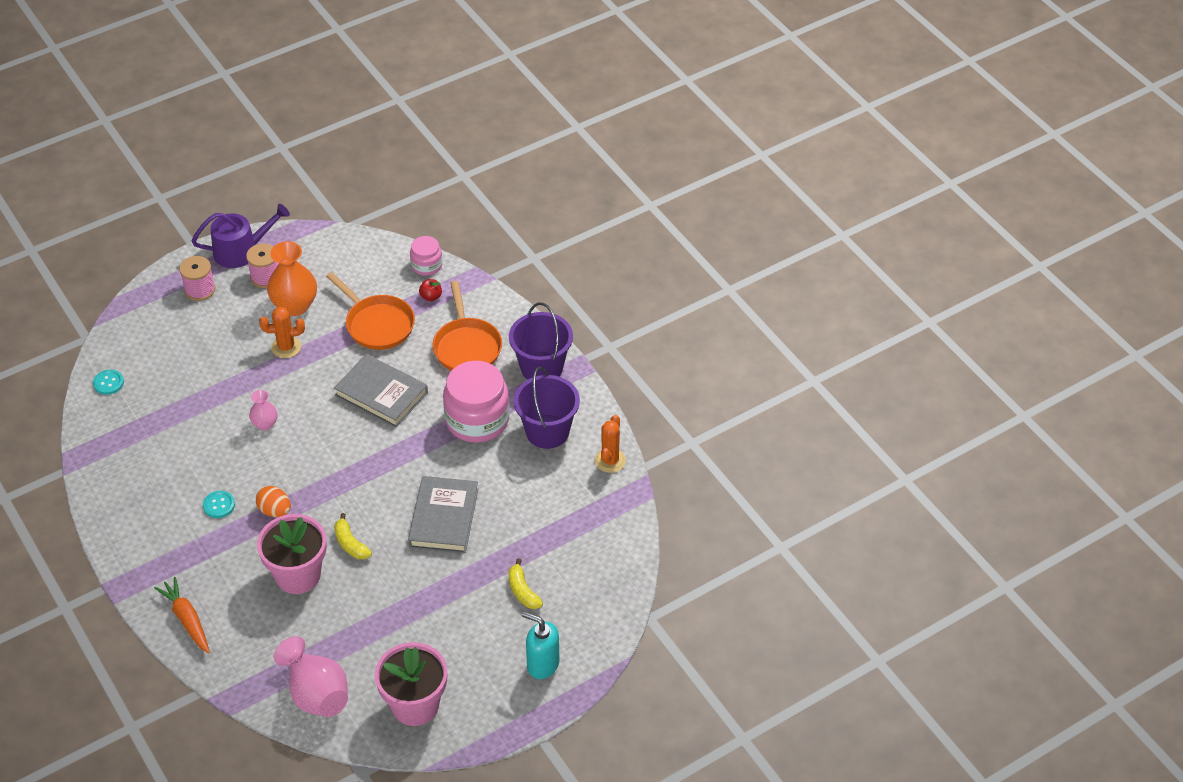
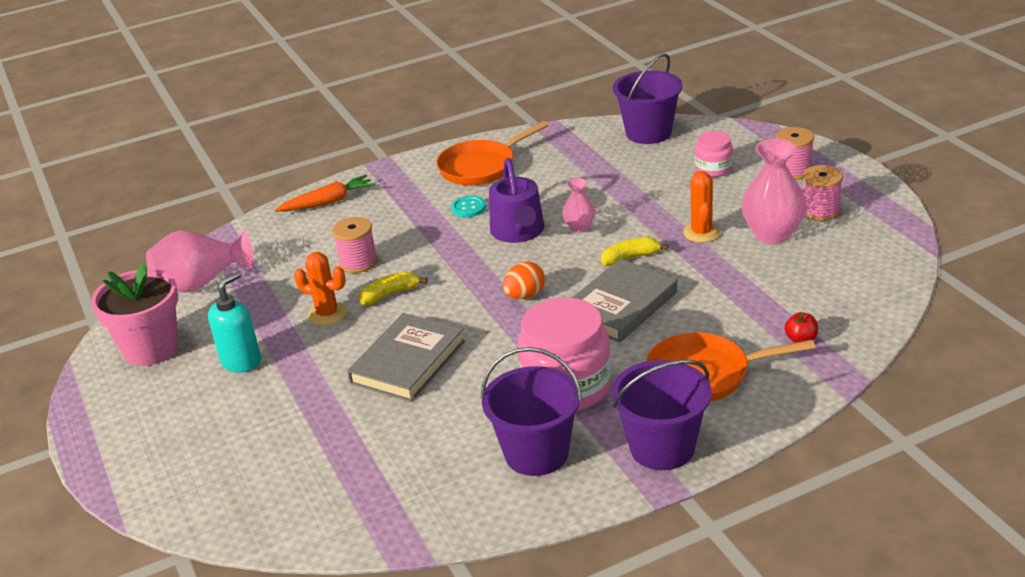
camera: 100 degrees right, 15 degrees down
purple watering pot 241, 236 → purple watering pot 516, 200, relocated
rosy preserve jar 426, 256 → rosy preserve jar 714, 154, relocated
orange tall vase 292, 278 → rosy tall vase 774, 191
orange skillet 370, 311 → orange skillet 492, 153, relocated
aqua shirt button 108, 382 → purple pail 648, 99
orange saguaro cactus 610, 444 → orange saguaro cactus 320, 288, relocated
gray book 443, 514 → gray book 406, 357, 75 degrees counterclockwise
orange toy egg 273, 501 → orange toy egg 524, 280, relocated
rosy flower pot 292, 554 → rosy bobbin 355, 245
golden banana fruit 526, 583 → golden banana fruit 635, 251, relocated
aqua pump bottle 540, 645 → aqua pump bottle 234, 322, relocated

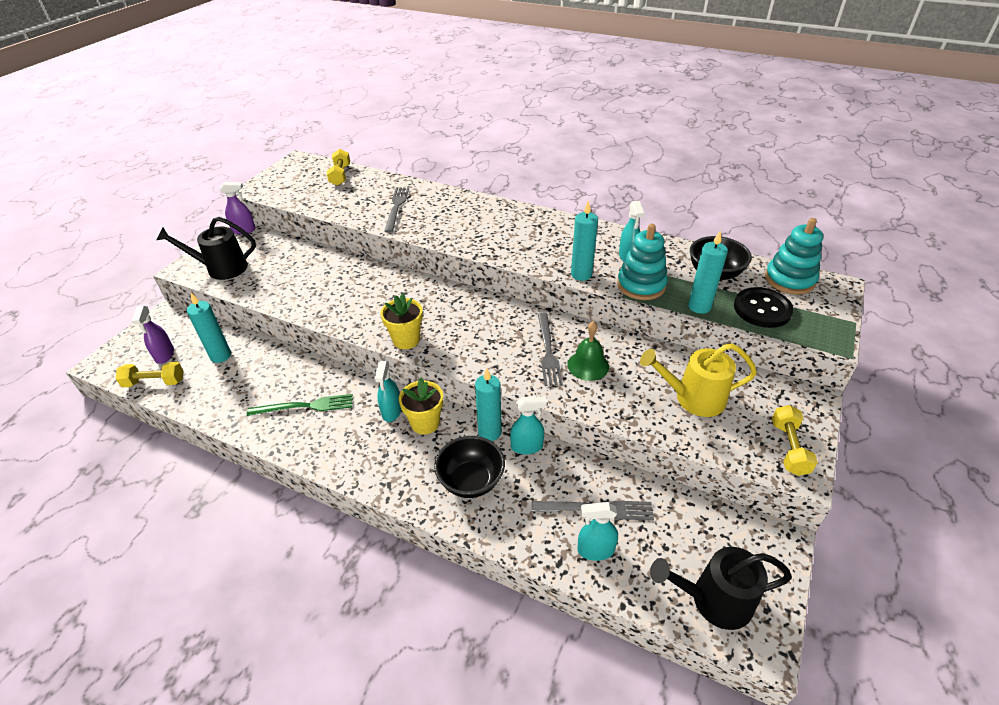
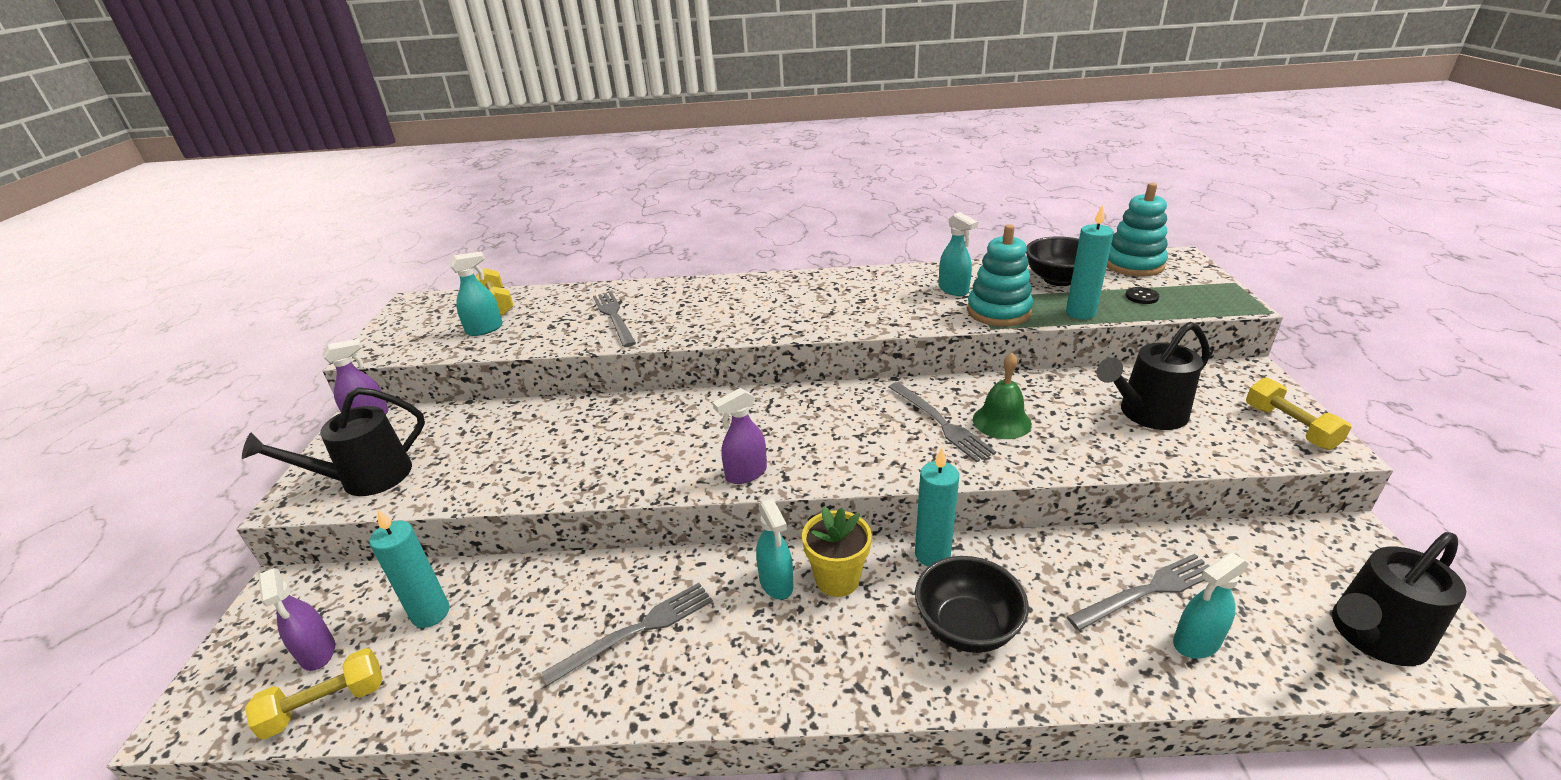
camera: 25 degrees left, 10 degrees down
aqua wax candle 584, 241 → -
ebony shirt button 764, 307 → ebony shirt button 1142, 295, x0.46
golden flower pot 401, 321 → purple spray bottle 740, 436
golden watering pot 698, 380 → ebony watering pot 1153, 376
emerald table fork 300, 405 → gray table fork 627, 634
aqua spray bottle 528, 425 → aqua spray bottle 476, 293, relocated

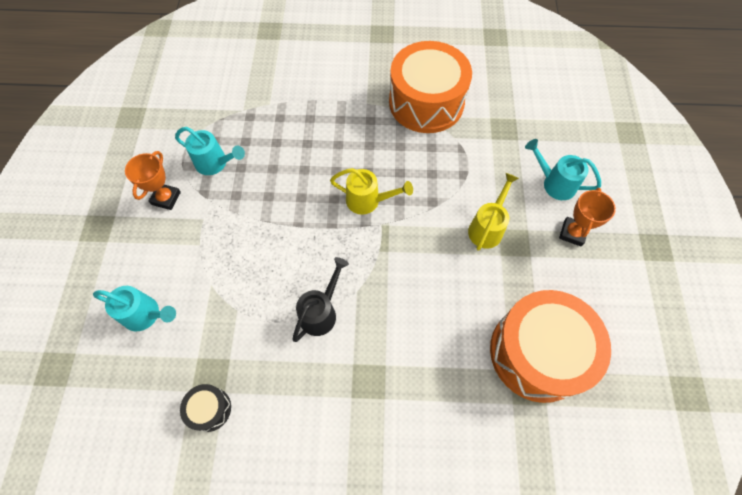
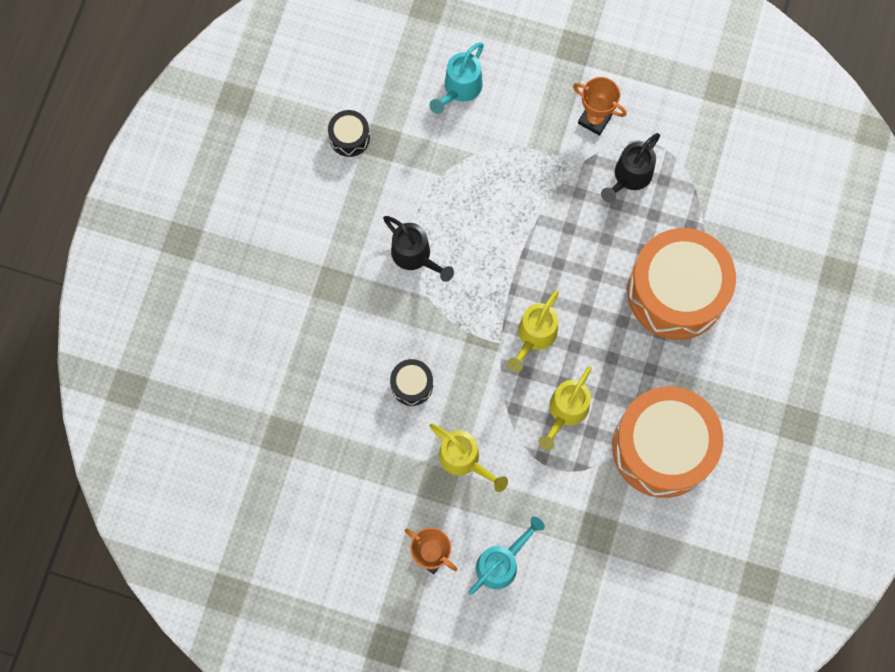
camera: 105 degrees right, 10 degrees up
aqua watering pot 210, 151 → ebony watering pot 630, 168
orange snare drum 550, 346 → orange snare drum 682, 284, relocated
- → ebony snare drum 411, 382
- → golden watering pot 565, 408

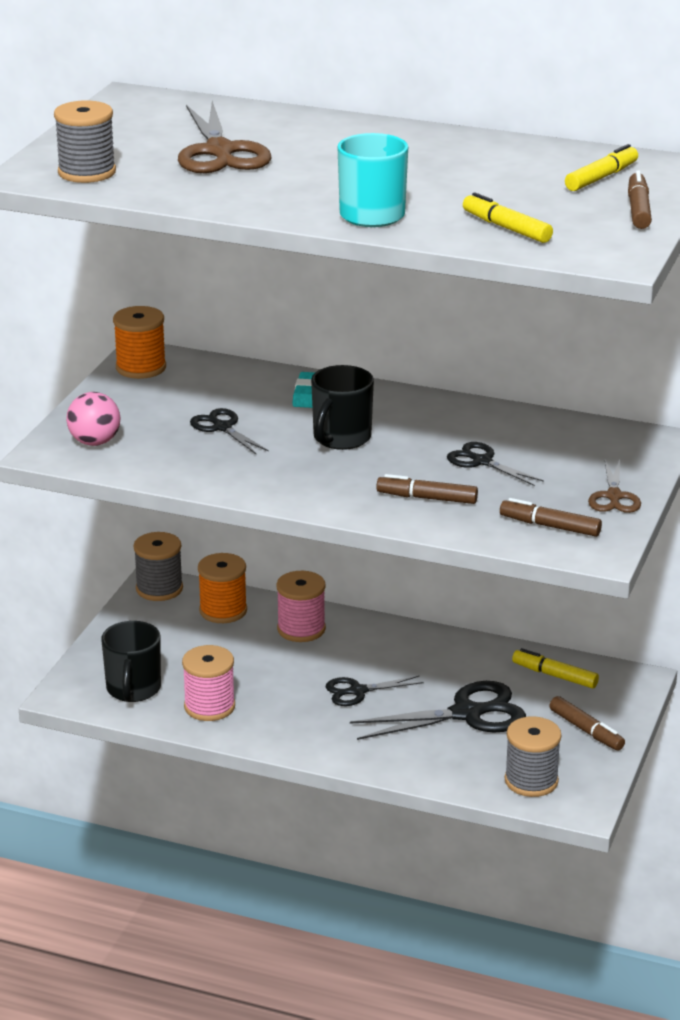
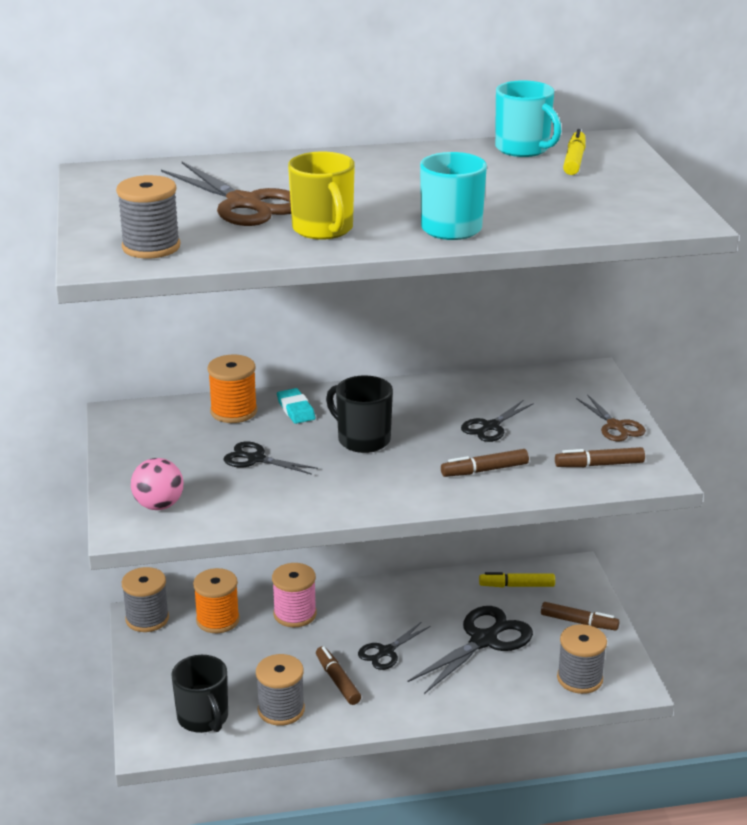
camera: 30 degrees left, 0 degrees up
russet marker pen 640, 199 → russet marker pen 338, 675, relocated
golden marker pen 508, 217 → -
orange bobbin 139, 342 → orange bobbin 232, 389, relocated
ebony mug 342, 407 → ebony mug 359, 414, 135 degrees clockwise
ebony shears 495, 464 → ebony shears 497, 421, 60 degrees counterclockwise
rosy bobbin 208, 683 → gray bobbin 280, 690
- → aqua mug 528, 118
- → golden mug 321, 196

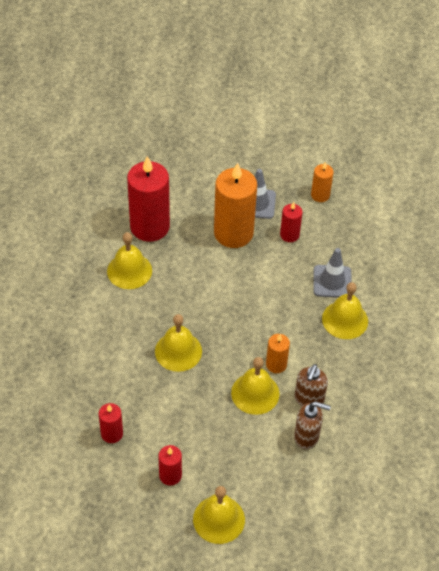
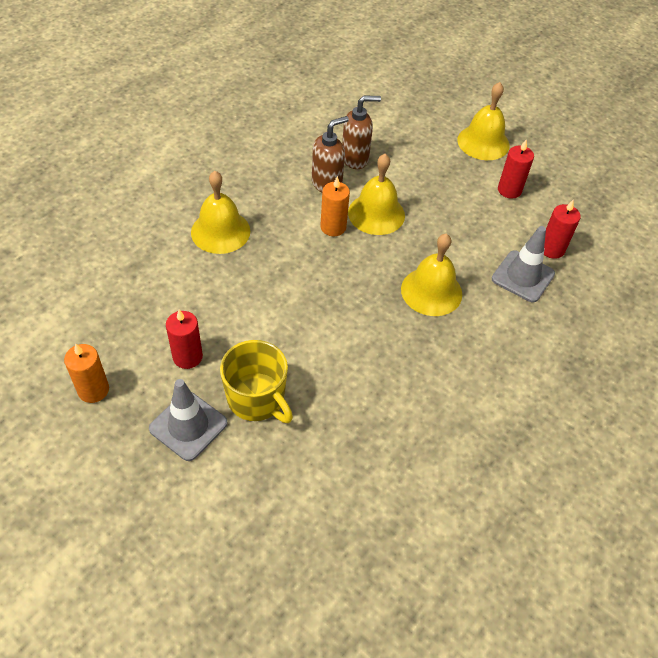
camera: 150 degrees left, 0 degrees up
scarlet wax candle 148, 199 → -
orange wax candle 235, 205 → golden mug 256, 381
golden bell 129, 260 → -
gray road cone 332, 273 → gray road cone 523, 264, relocated
russet pump bottle 312, 425 → russet pump bottle 361, 132, 120 degrees clockwise

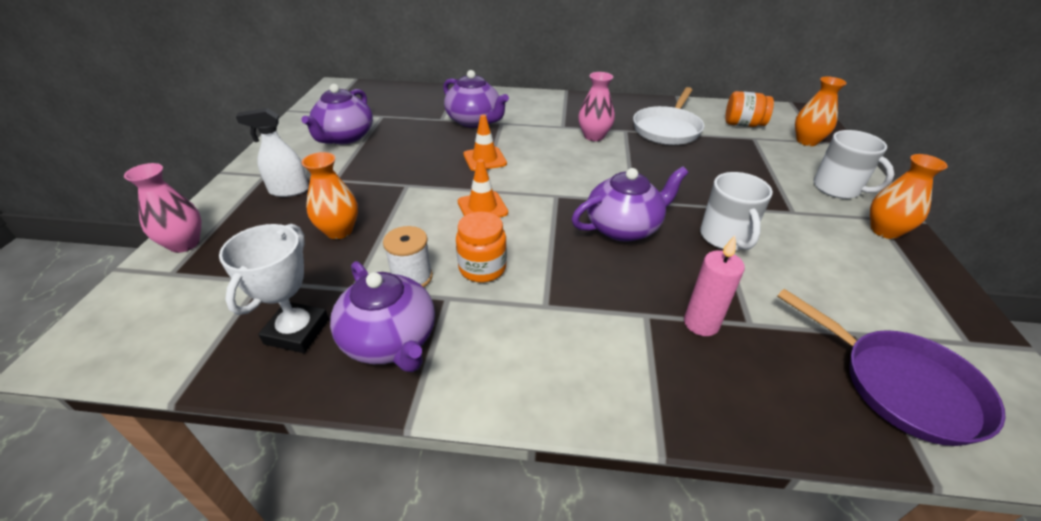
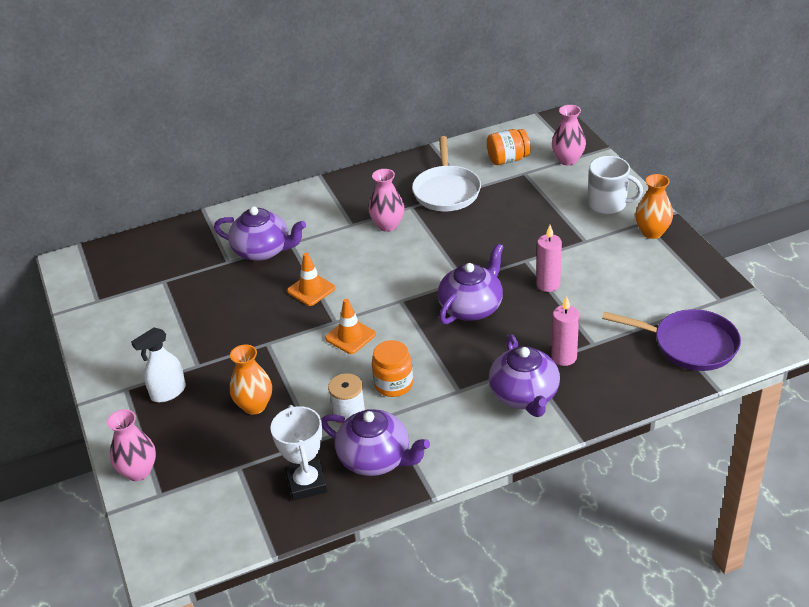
camera: 25 degrees left, 0 degrees up
orange tall vase 821, 111 → rosy tall vase 569, 135
purple teapot 337, 114 → purple teapot 524, 375, relocated
snow-white mug 736, 211 → rosy wax candle 549, 258

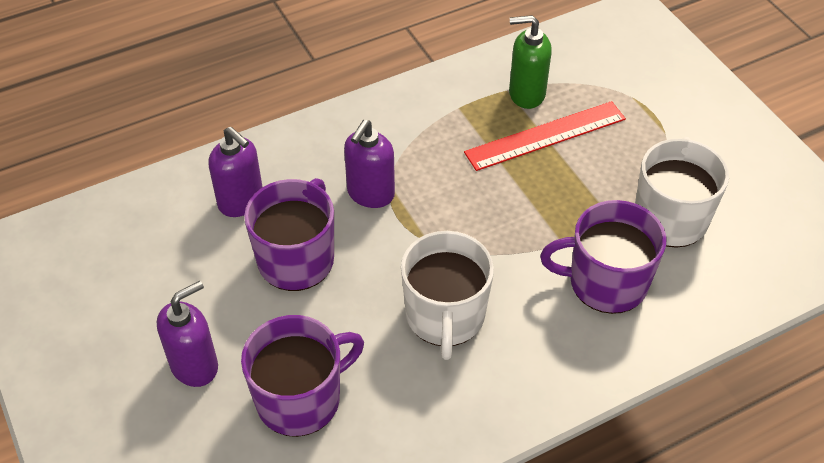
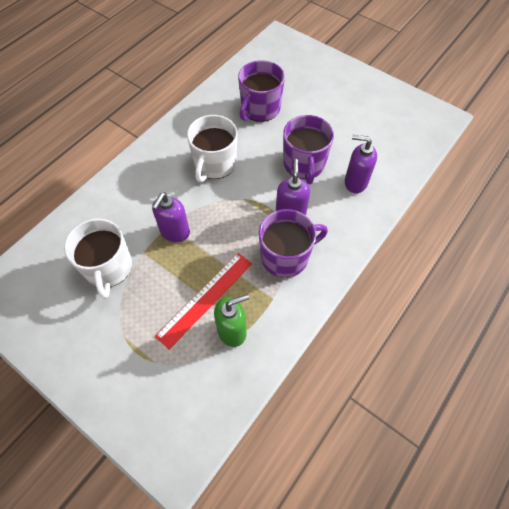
camera: 155 degrees right, 10 degrees up
purple mug 603, 257 → purple mug 293, 243, relocated
snow-white mug 447, 295 → snow-white mug 212, 148, 135 degrees counterclockwise
purple pump bottle 187, 334 → purple pump bottle 171, 217, relocated

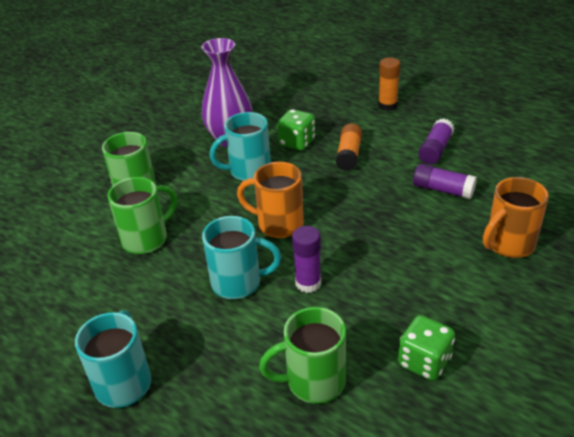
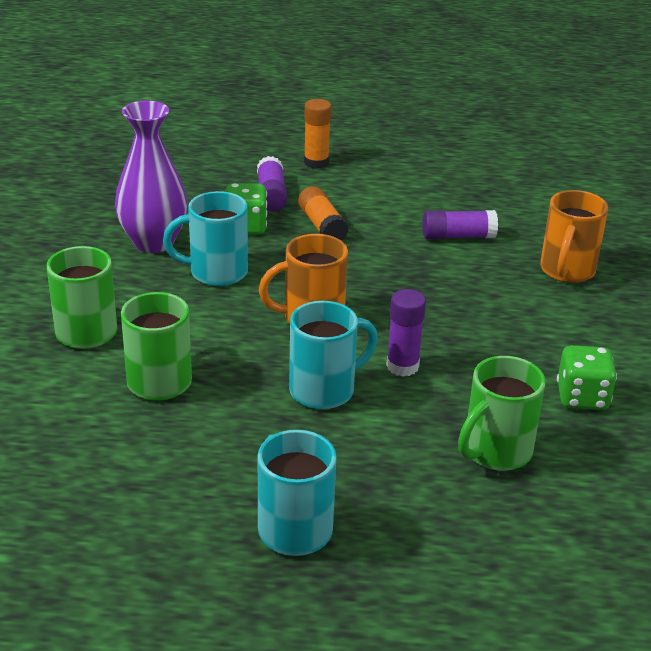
camera: 35 degrees left, 5 degrees down
aqua mug 240, 146 → aqua mug 205, 238, 45 degrees clockwise
purple stick of glue 436, 141 → purple stick of glue 272, 183, relocated

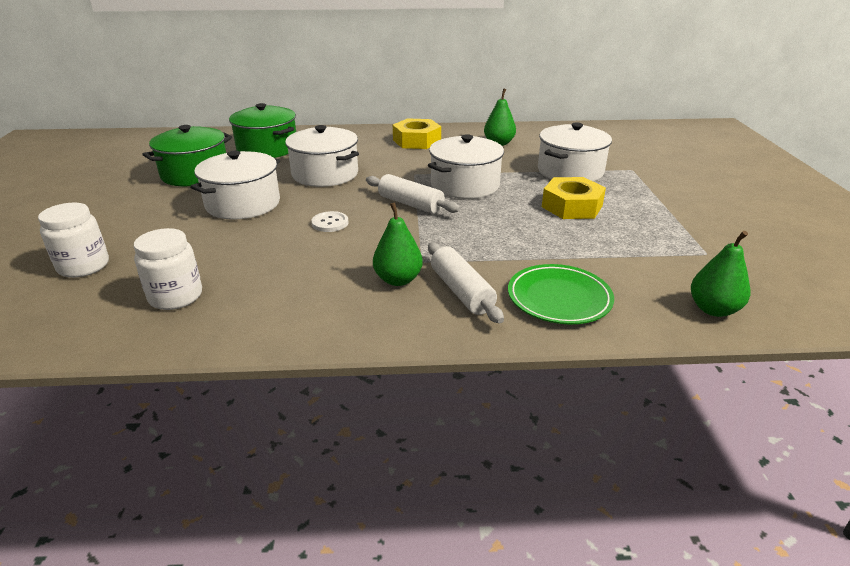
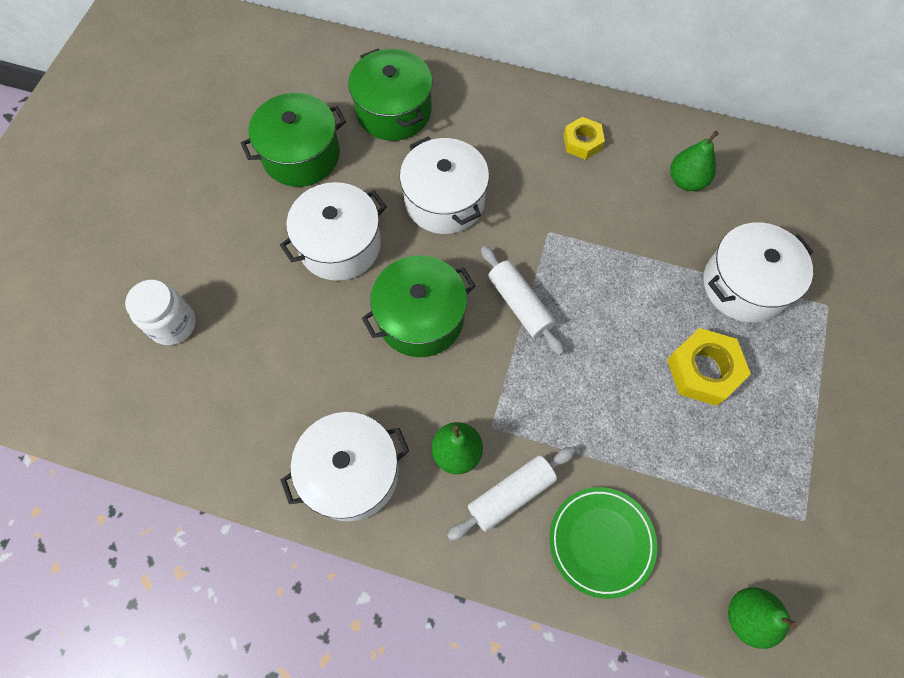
camera: 20 degrees right, 35 degrees up
golden nut 417, 133 → golden nut 584, 138, x0.64
snow-white pot 466, 166 → snow-white pot 344, 466, relocated
snow-white shirt button 329, 221 → emerald pot 418, 306
snow-white preserve jar 168, 269 → -
snow-white dough roller 466, 283 → snow-white dough roller 511, 494, 60 degrees clockwise

